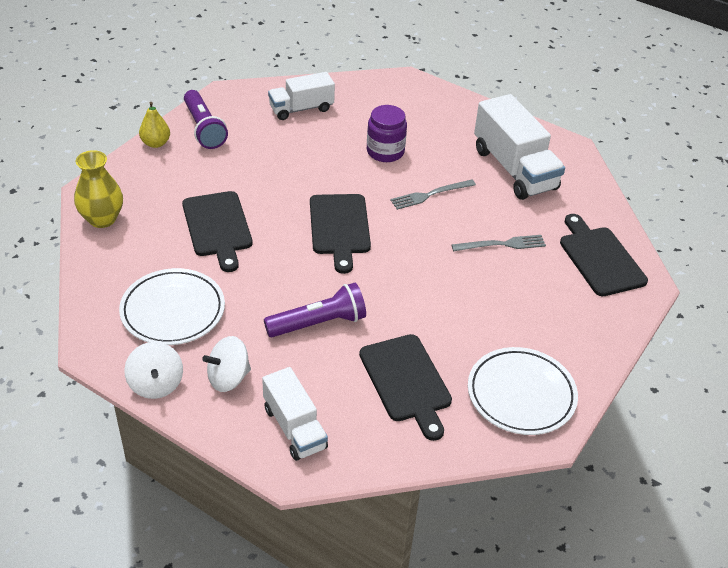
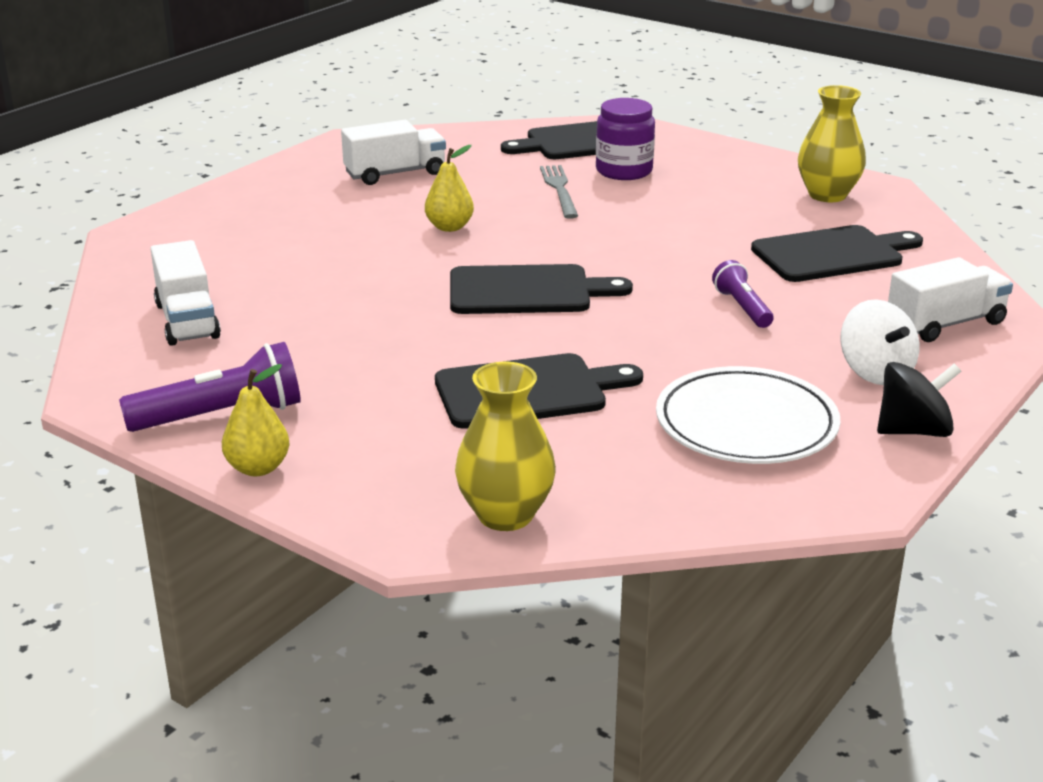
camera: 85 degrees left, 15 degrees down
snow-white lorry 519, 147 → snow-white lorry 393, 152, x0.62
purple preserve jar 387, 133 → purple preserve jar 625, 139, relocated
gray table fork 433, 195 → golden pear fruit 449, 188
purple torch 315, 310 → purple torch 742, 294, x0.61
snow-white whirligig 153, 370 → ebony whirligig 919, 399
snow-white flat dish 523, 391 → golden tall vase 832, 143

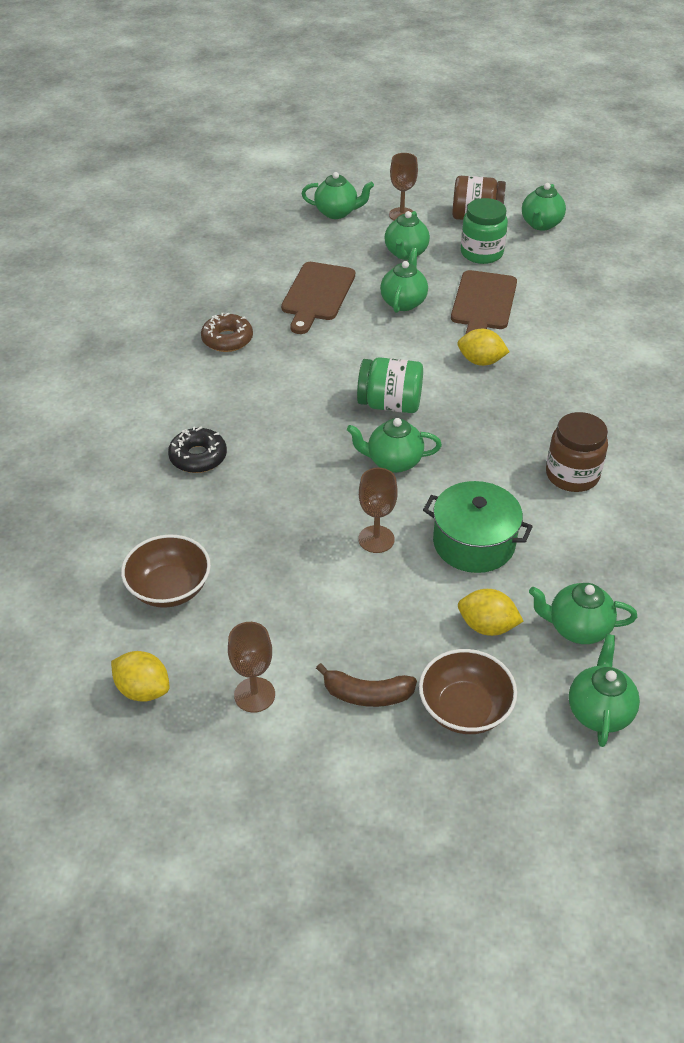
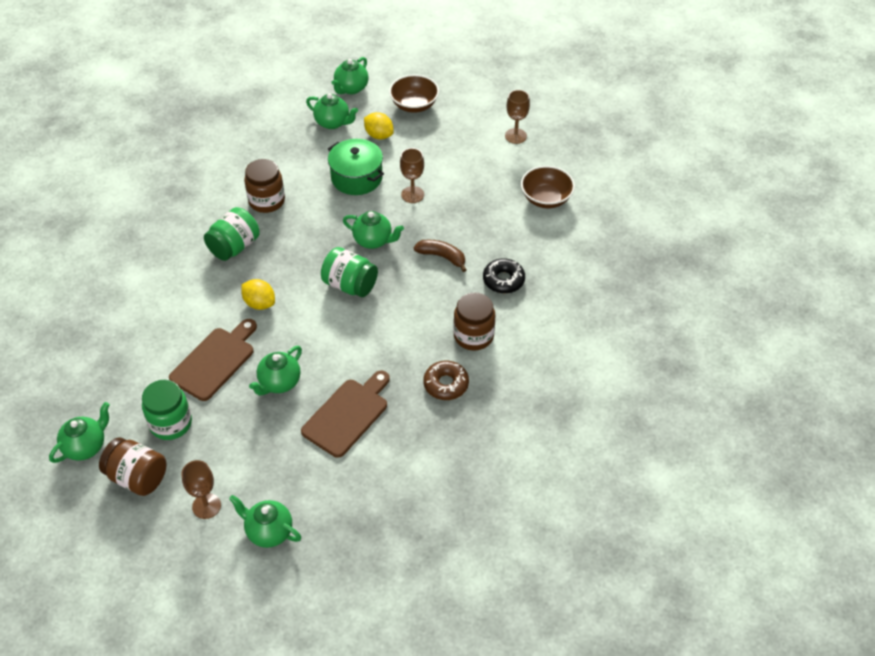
camera: 160 degrees left, 5 degrees up
emerald teapot 407, 235 → -
golden citrus fruit 140, 676 → -
russet banana fruit 366, 685 → russet banana fruit 440, 256, relocated
- → emerald preserve jar 232, 234
- → russet preserve jar 474, 321

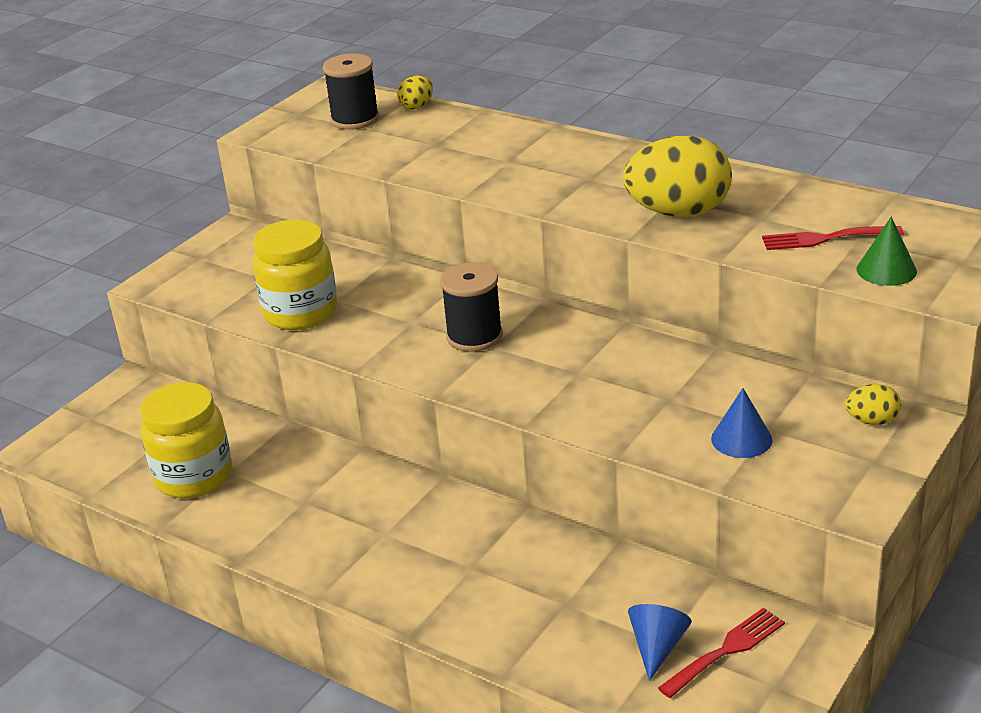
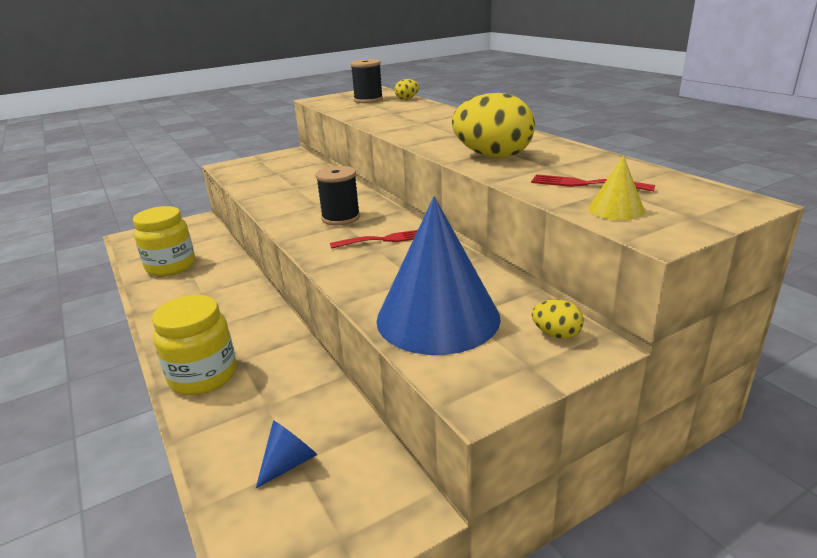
camera: 25 degrees right, 5 degrees down
emerald cone 887, 251 → golden cone 617, 187
golden preserve jar 295, 275 → golden preserve jar 194, 345, relocated
royal blue cone 742, 423 → royal blue cone 438, 276, x2.37
scarlet table fork 721, 653 → scarlet table fork 374, 239, relocated

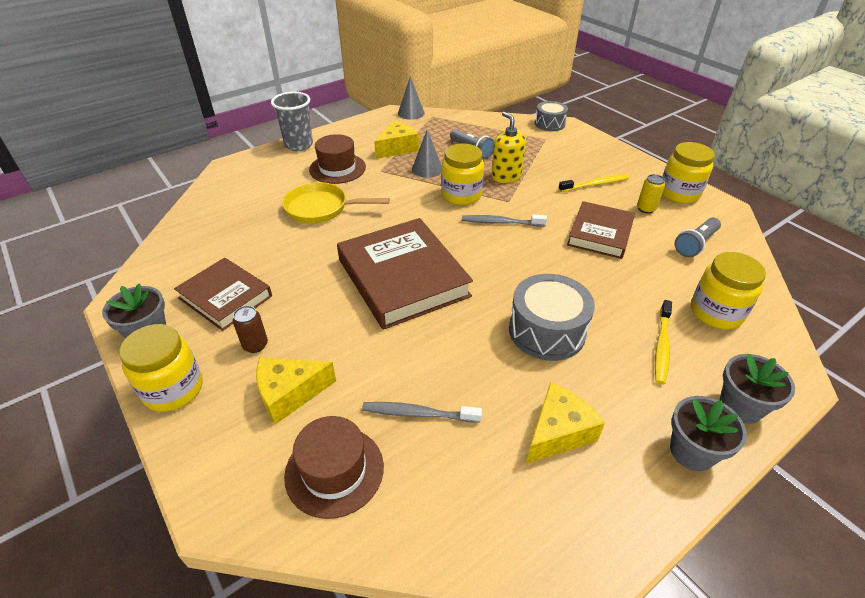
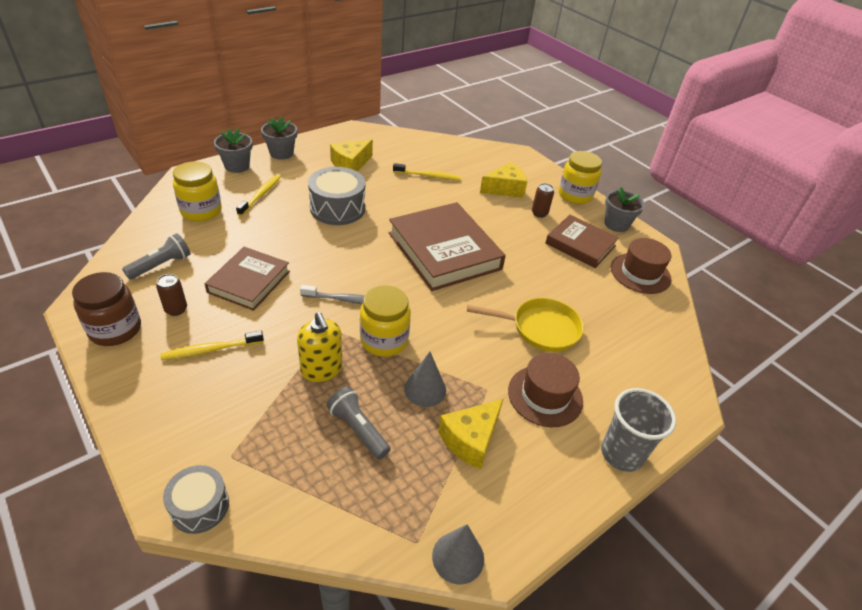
camera: 175 degrees right, 0 degrees up
golden preserve jar 688, 173 → russet preserve jar 106, 309
golden soda can 651, 194 → russet soda can 171, 295
gray dental brush 422, 412 → golden dental brush 427, 172
russet tall hat 334, 467 → russet tall hat 641, 266, relocated

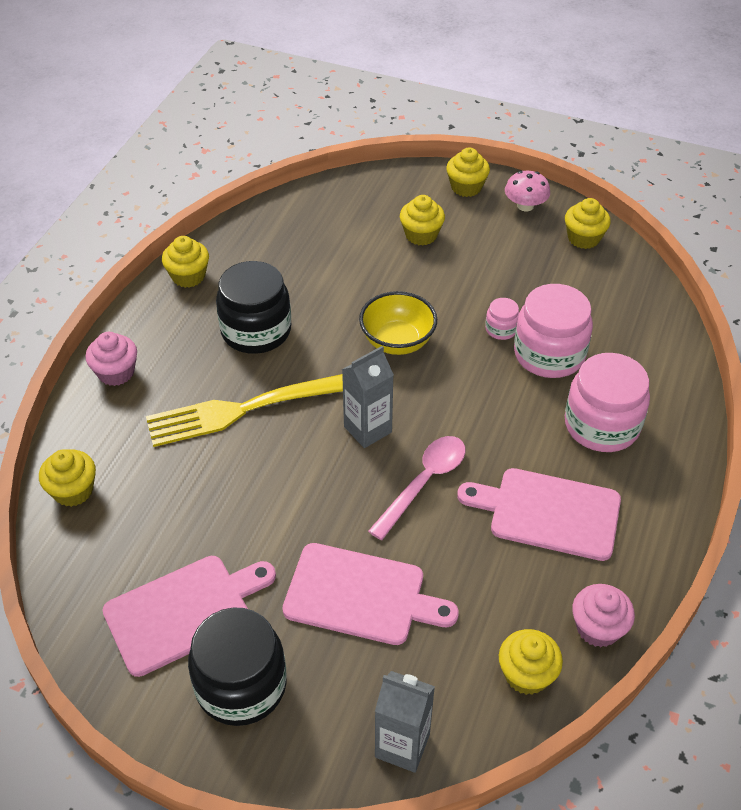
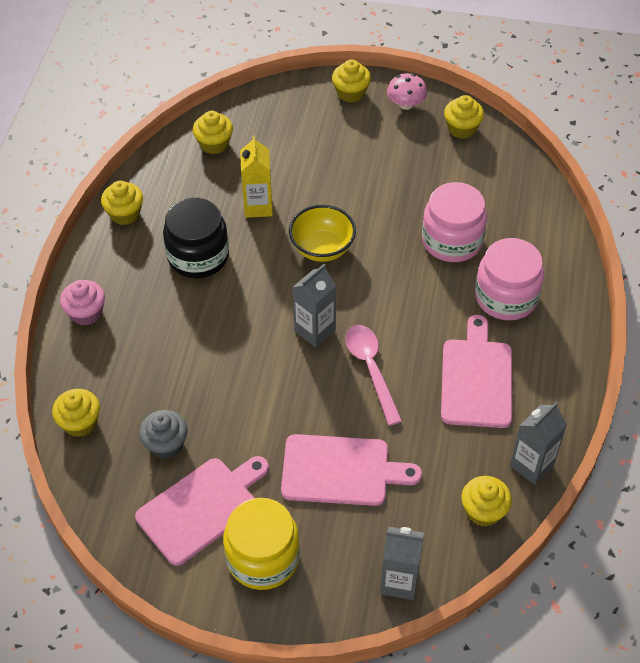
camera: 10 degrees left, 5 degrees up
golden fairy cake 422, 220 → golden fairy cake 213, 132, relocated
rosy preserve jar 502, 319 → -
golden table fork 244, 410 → -
rosy spoon 417, 488 → rosy spoon 373, 375, 45 degrees counterclockwise
rosy chopping board 539, 514 → rosy chopping board 476, 371, 90 degrees clockwise
rosy fairy cake 603, 615 → gray carton 538, 443
ebony preserve jar 237, 666 → golden preserve jar 261, 544
- → golden carton 256, 176
- → gray fairy cake 163, 434

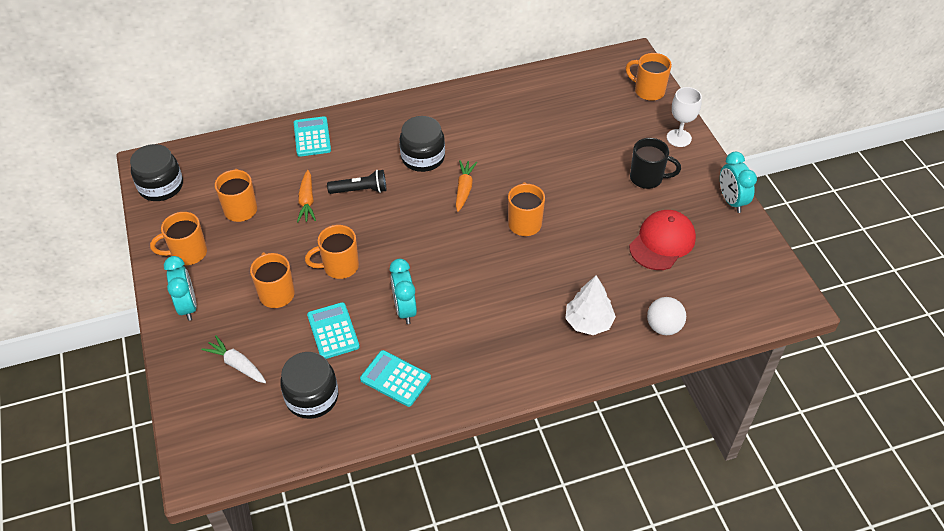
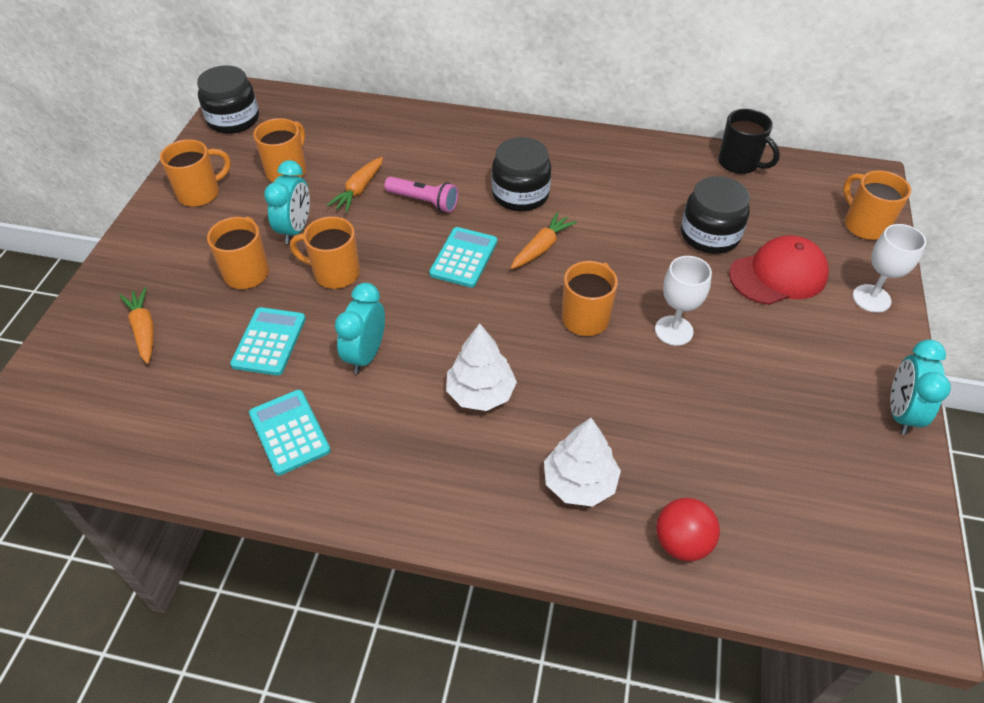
camera: 30 degrees right, 0 degrees up
aqua adding machine 312, 136 → aqua adding machine 463, 257, relocated
ebony mug 655, 163 → ebony mug 749, 141, relocated
ebony torch 356, 182 → rosy torch 421, 195
scarlet cap 662, 240 → scarlet cap 779, 270, relocated
orange mug 178, 238 → orange mug 195, 173, 135 degrees clockwise
aqua clock 180, 288 → aqua clock 287, 202, relocated
snow-white ball 666, 316 → scarlet ball 688, 529
snow-white toy carrot 233, 359 → orange toy carrot 136, 325
ebony preserve jar 309, 385 → ebony preserve jar 715, 215, relocated
- → snow-white wine glass 683, 301
- → snow-white fir tree 481, 367

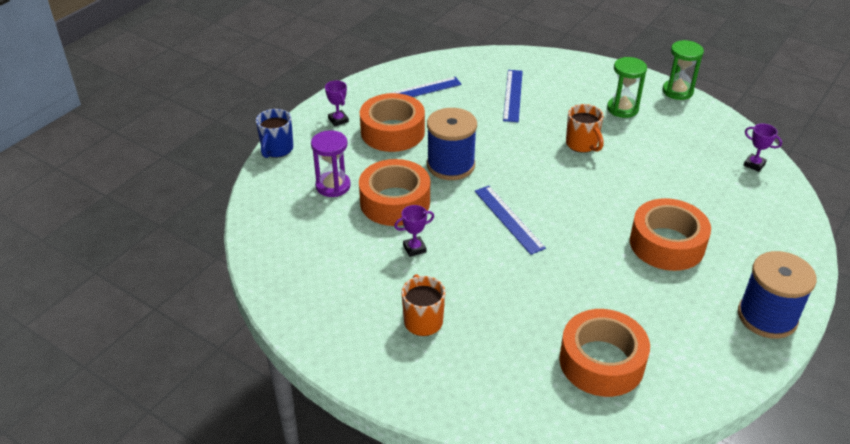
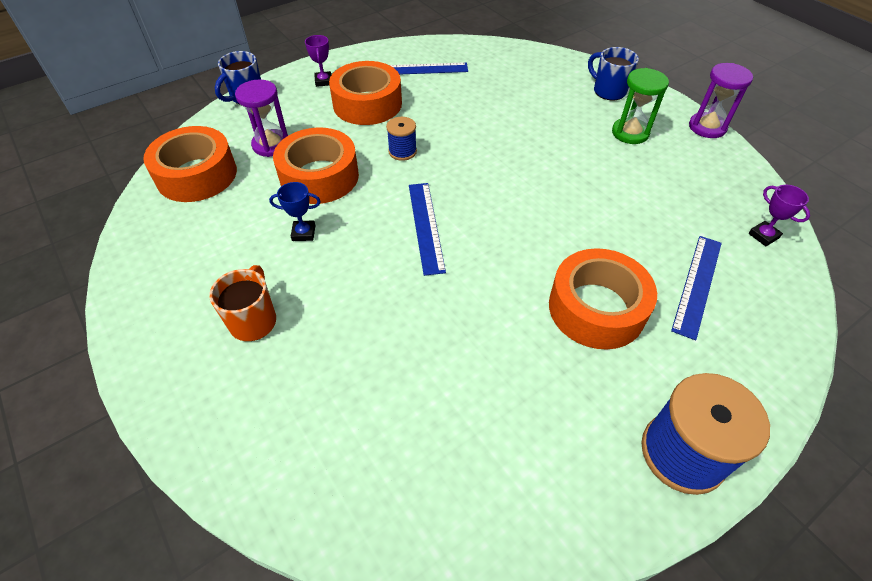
camera: 20 degrees right, 10 degrees up
emerald sandglass 683, 70 → purple sandglass 721, 100
royal blue straightedge 513, 96 → royal blue straightedge 696, 288, relocated
orange mug 585, 128 → -
royal blue bobbin 452, 144 → royal blue bobbin 401, 139, x0.52
purple prize cup 414, 231 → royal blue prize cup 295, 211
orange roll of tape 604, 353 → orange roll of tape 190, 164, relocated
- → royal blue mug 613, 73

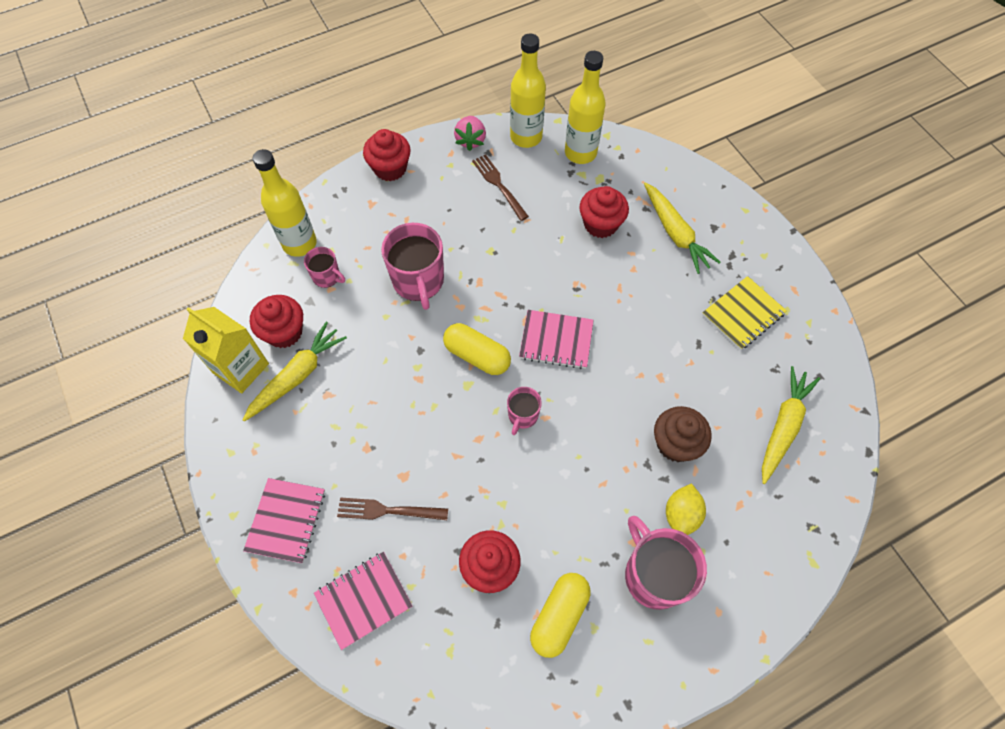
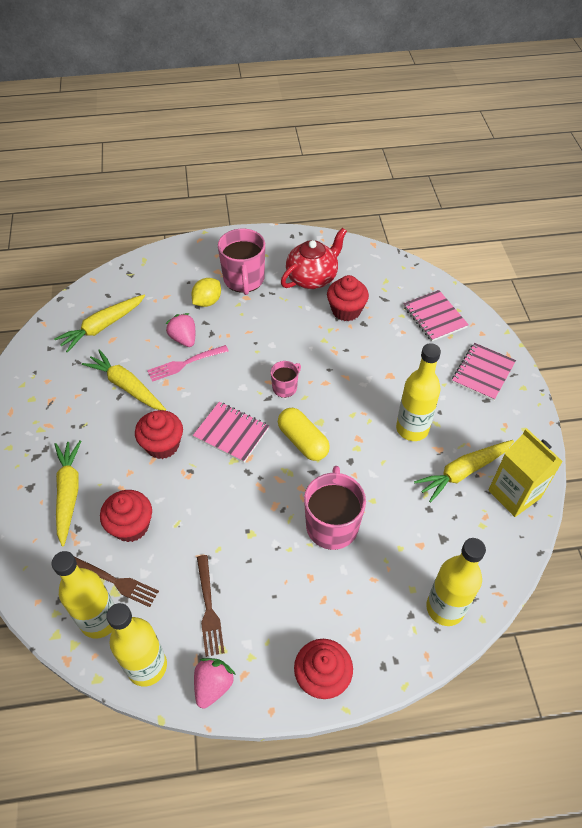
camera: 160 degrees left, 10 degrees down
rosy mug 324, 267 → -
golden exercise book 744, 313 → -
scarlet fairy cake 276, 321 → scarlet fairy cake 159, 434, relocated
russet fairy cake 683, 434 → rosy strawberry 180, 330
russet table fork 392, 508 → russet table fork 117, 582, relocated
rosy exercise book 363, 601 → rosy exercise book 436, 315, 75 degrees clockwise
golden pill 560, 615 → scarlet teapot 314, 258
- → golden flask 418, 392
- → rosy table fork 188, 363
- → golden toy carrot 124, 380

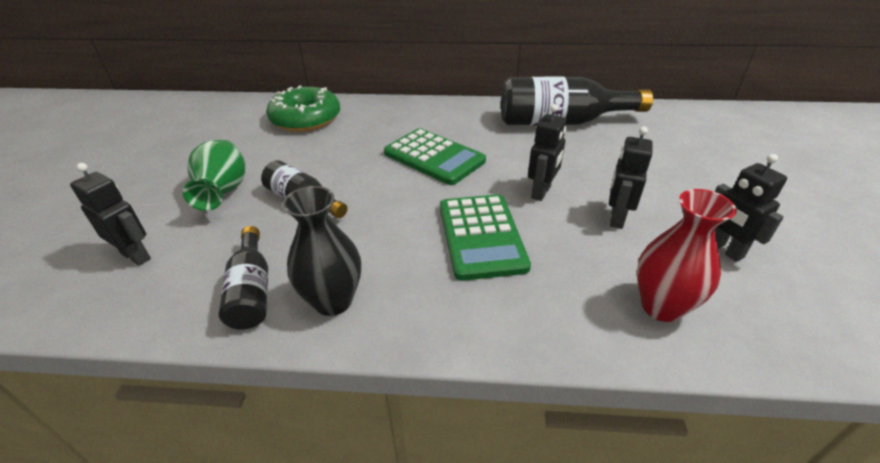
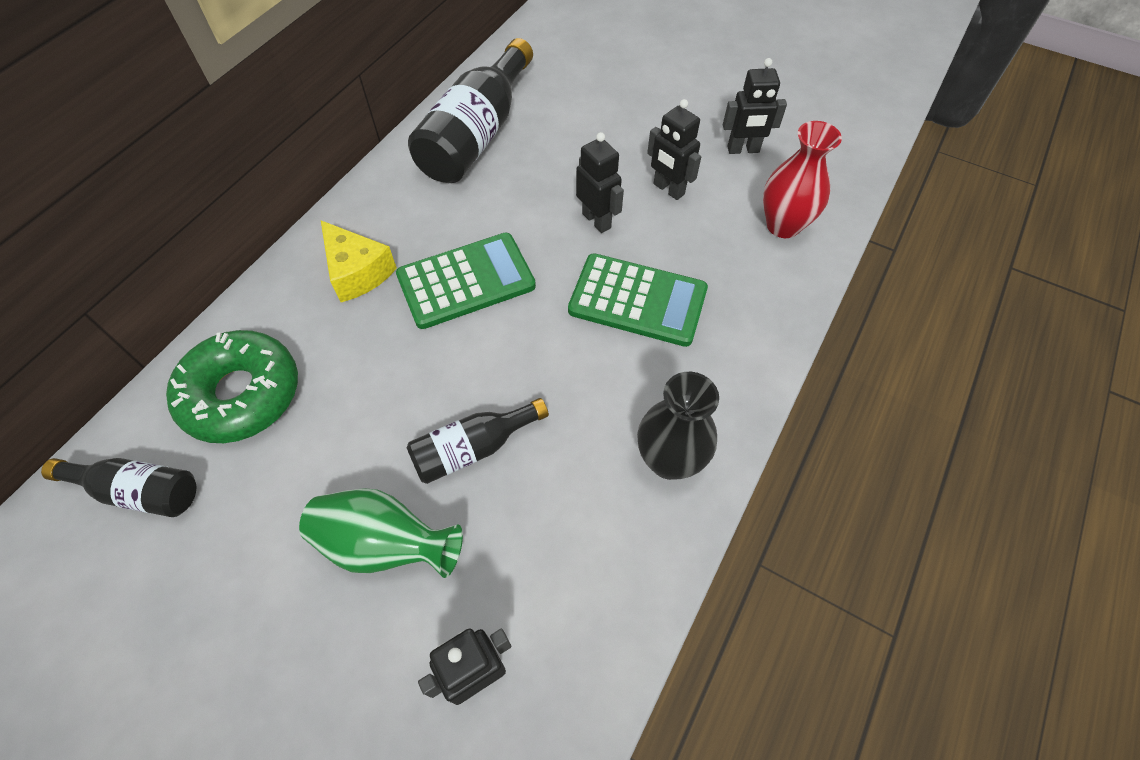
camera: 65 degrees left, 20 degrees up
ebony flask 243, 278 → ebony flask 118, 487, relocated
- → golden piece of cheese 359, 261

